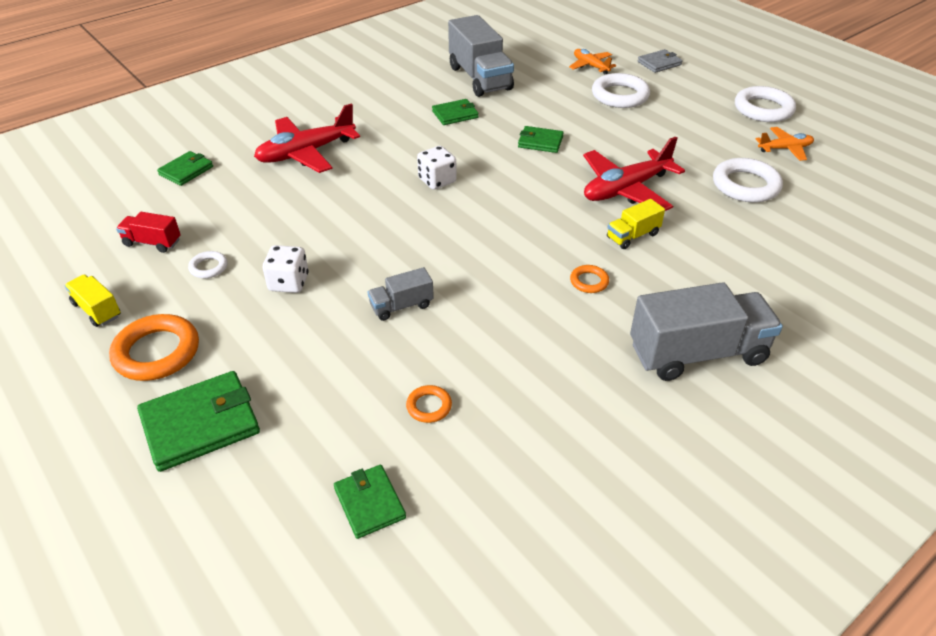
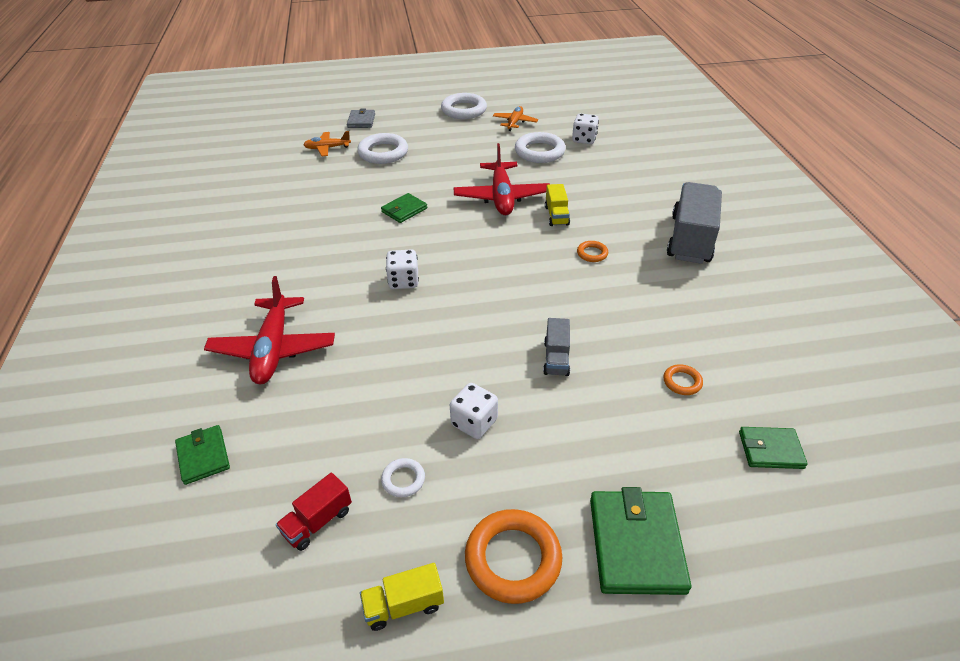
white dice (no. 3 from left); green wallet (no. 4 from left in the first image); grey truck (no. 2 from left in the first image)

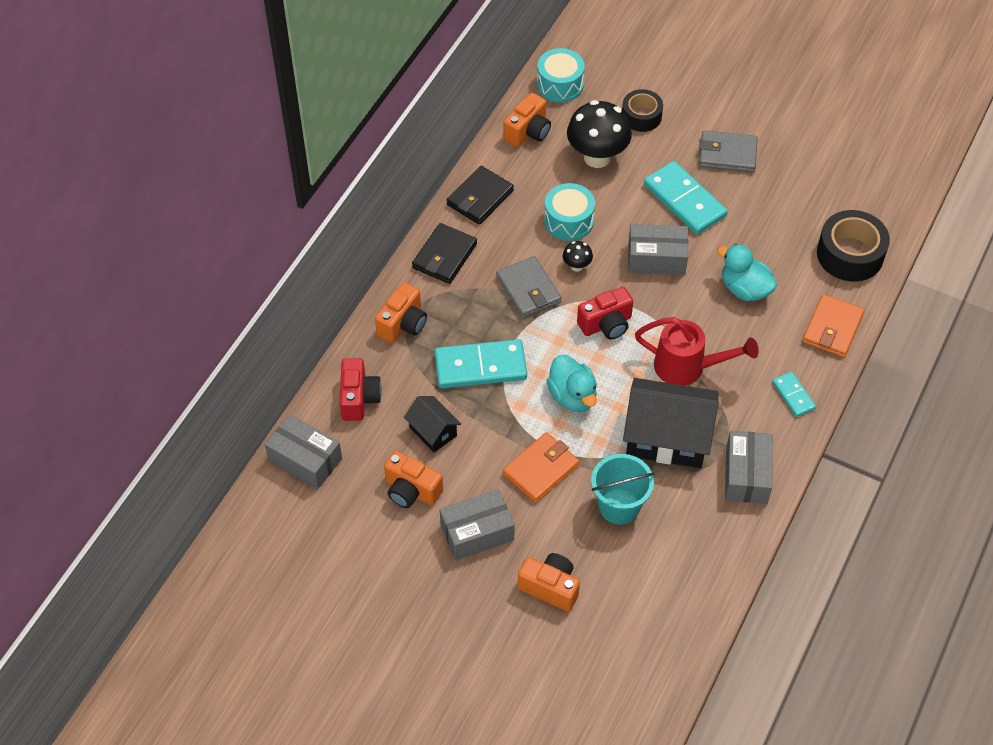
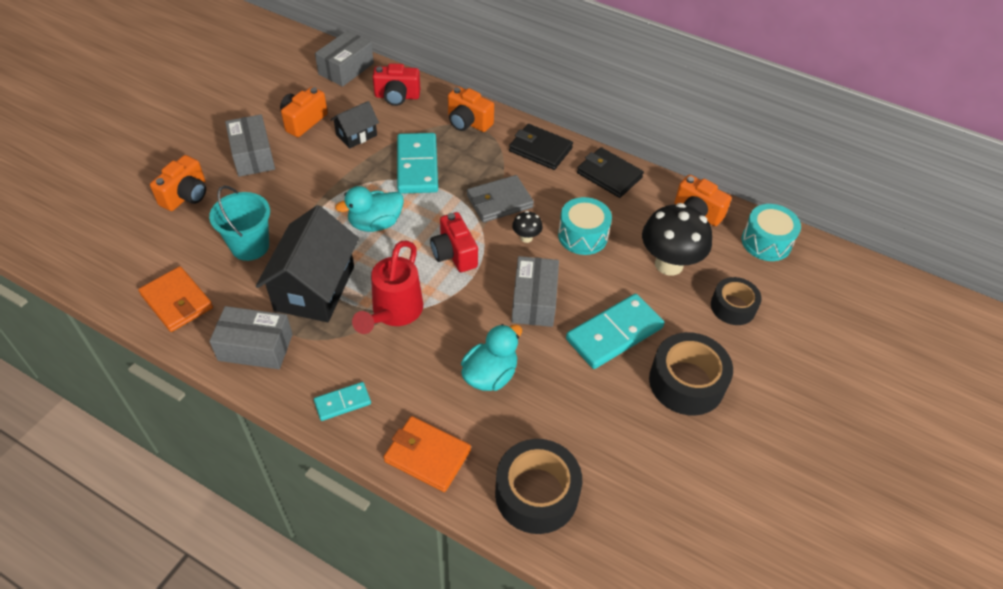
orange wallet (no. 1 from left); black tape (no. 2 from left)

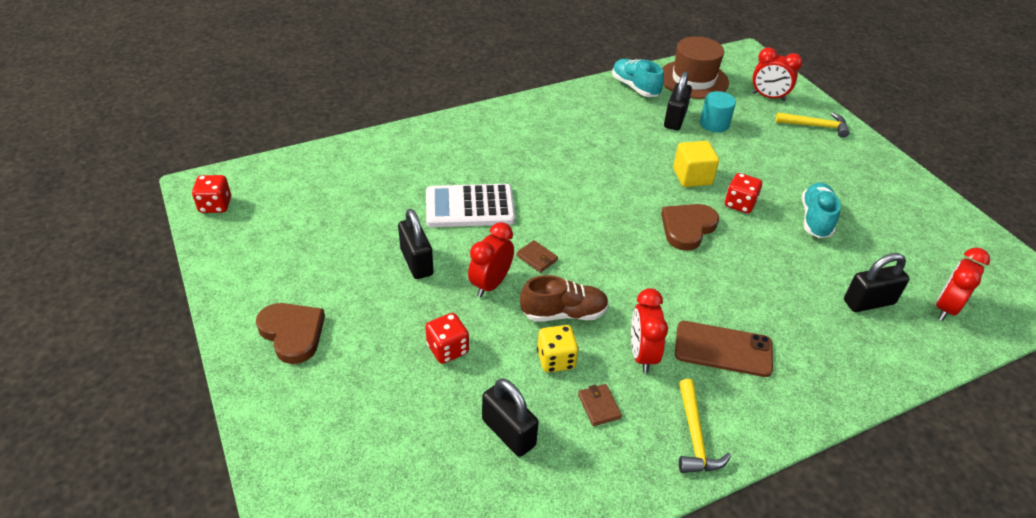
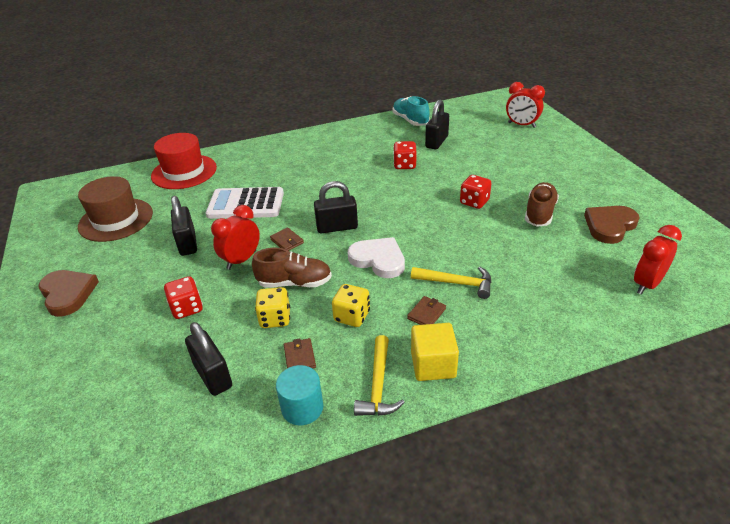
brown hat; red hat; turquoise cylinder; black padlock (no. 3 from left); yellow dice (no. 2 from left); white heart; red dice (no. 2 from left); brown wallet (no. 3 from left); yellow hammer (no. 2 from left); yellow cube; brown shoe (no. 2 from left); brown heart (no. 2 from left)

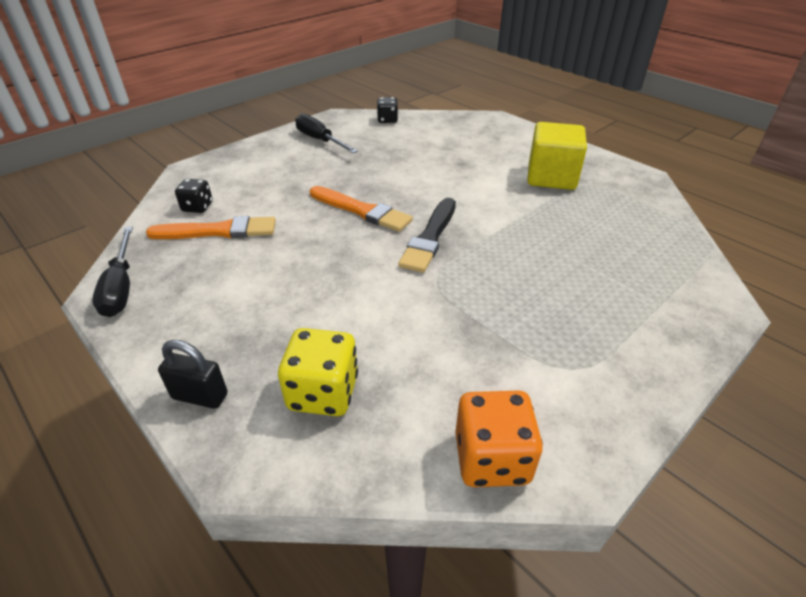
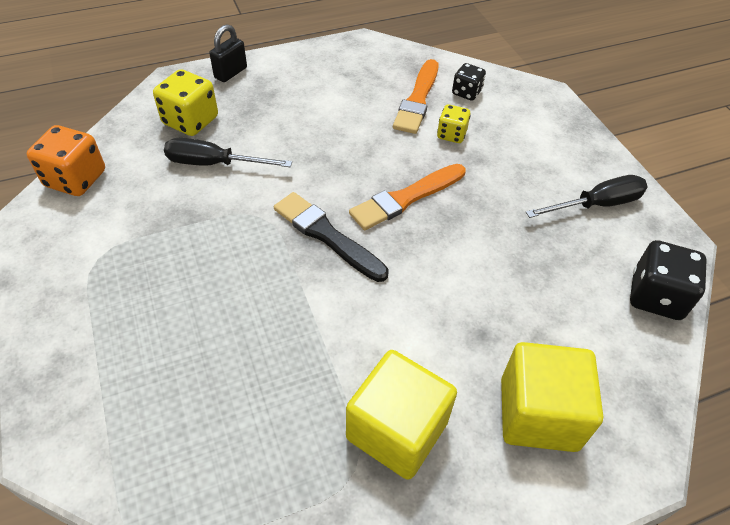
black screwdriver (no. 1 from left); yellow dice (no. 2 from left); yellow cube (no. 2 from left); black dice (no. 2 from left)

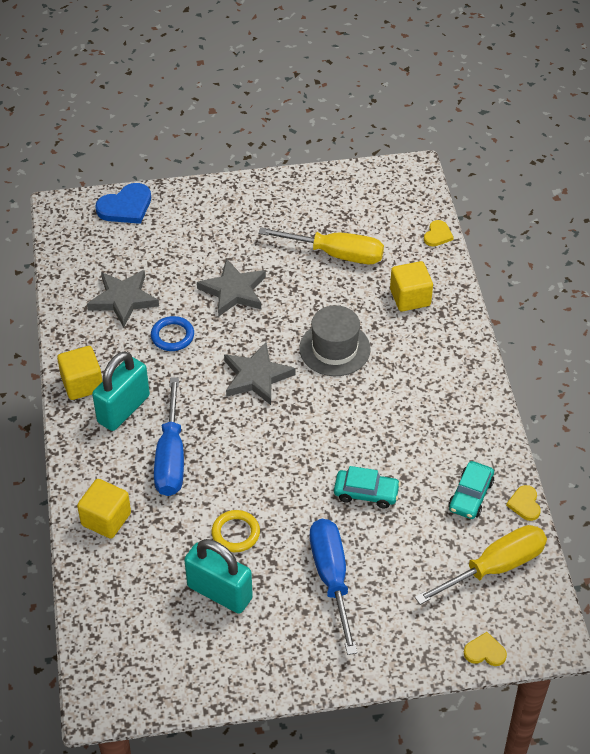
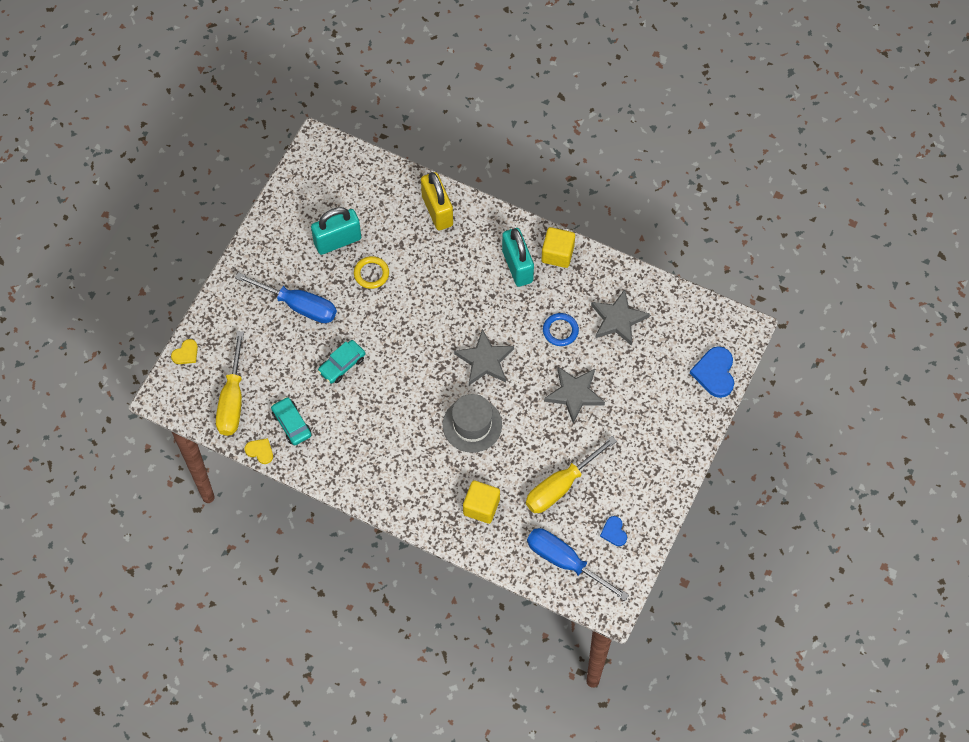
yellow padlock; blue screwdriver (no. 2 from left); blue heart (no. 1 from left); yellow heart (no. 1 from left in the first image)

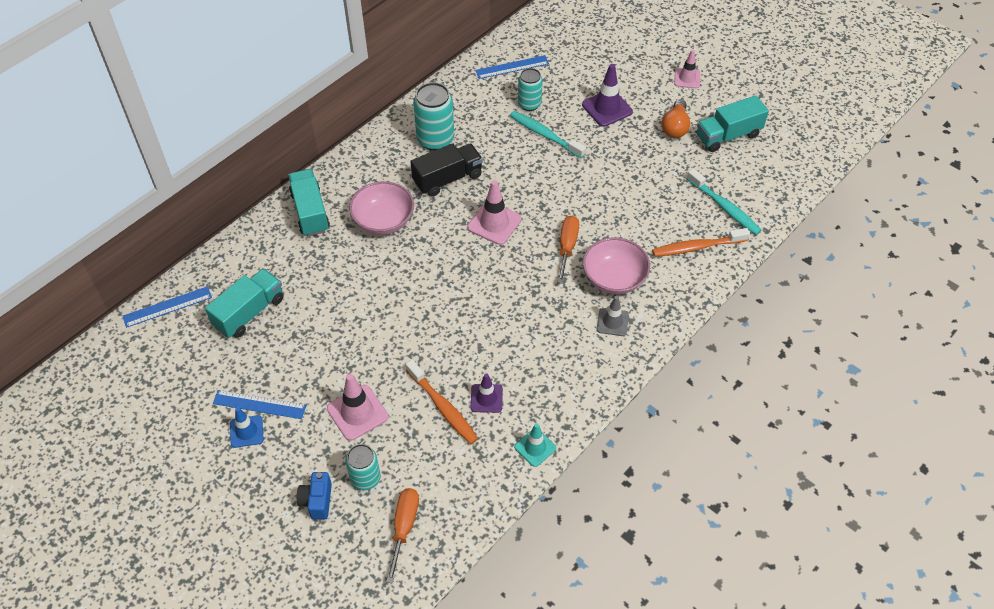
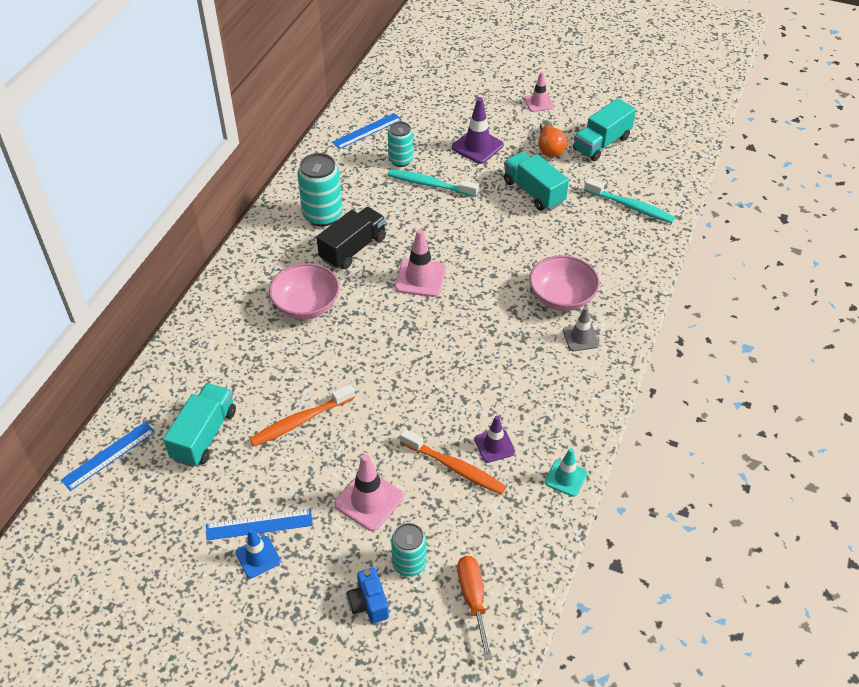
orange toothbrush (no. 1 from left); turquoise truck (no. 2 from left); orange screwdriver (no. 2 from left in the first image)

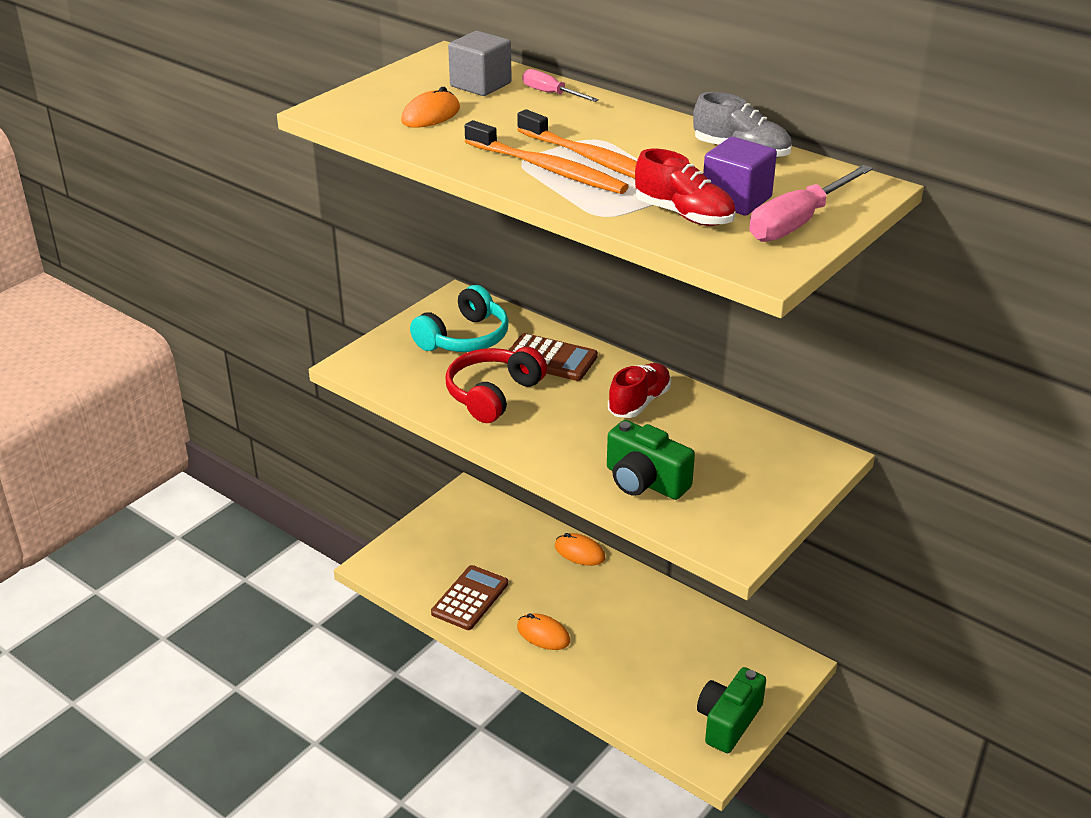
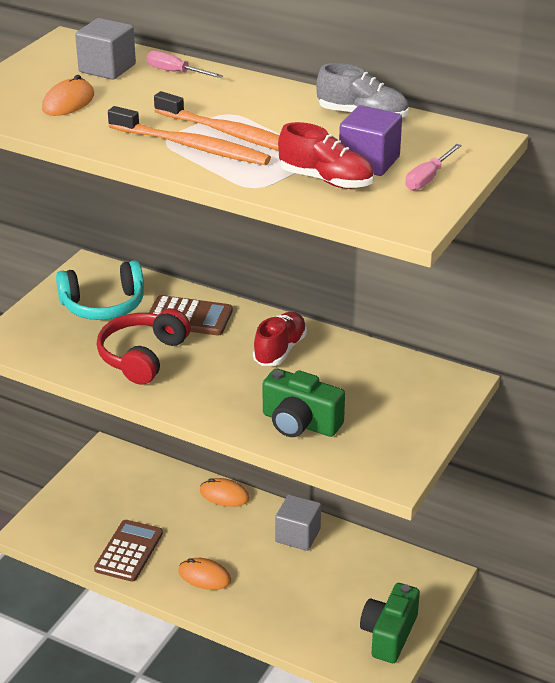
turquoise headphones; grey cube (no. 2 from left); pink screwdriver (no. 2 from left)

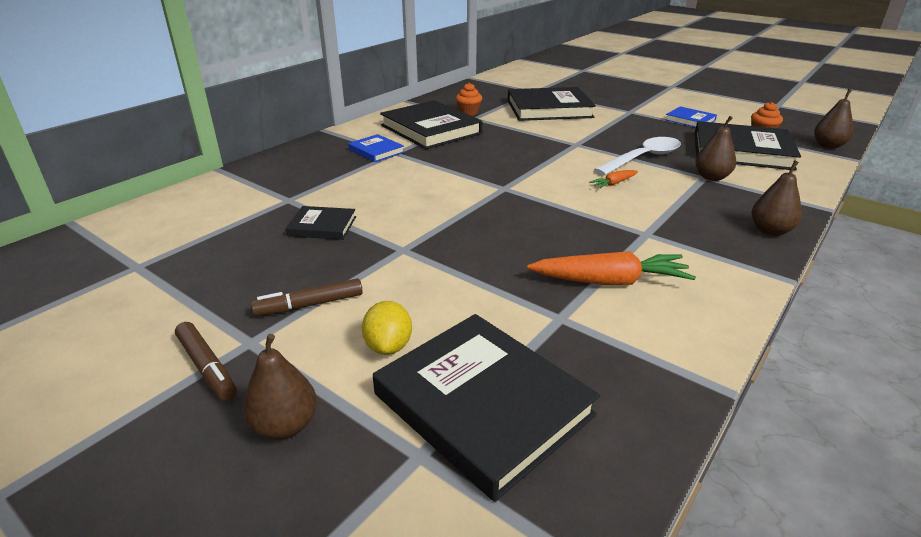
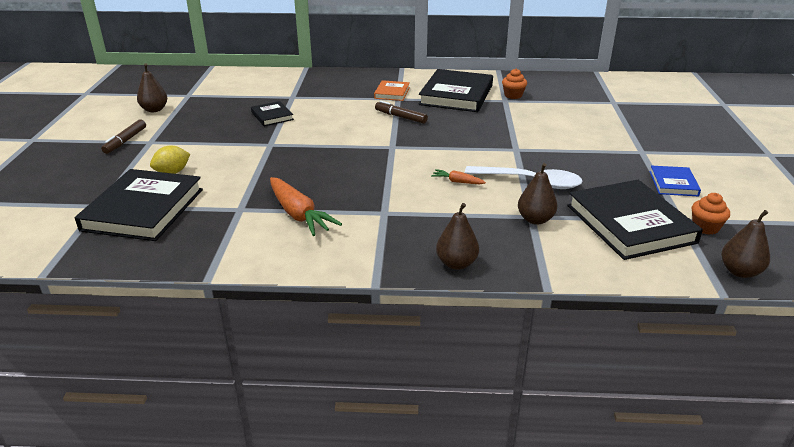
brown pear (no. 1 from left); orange book; brown marker (no. 2 from left); black book (no. 4 from left in the first image)

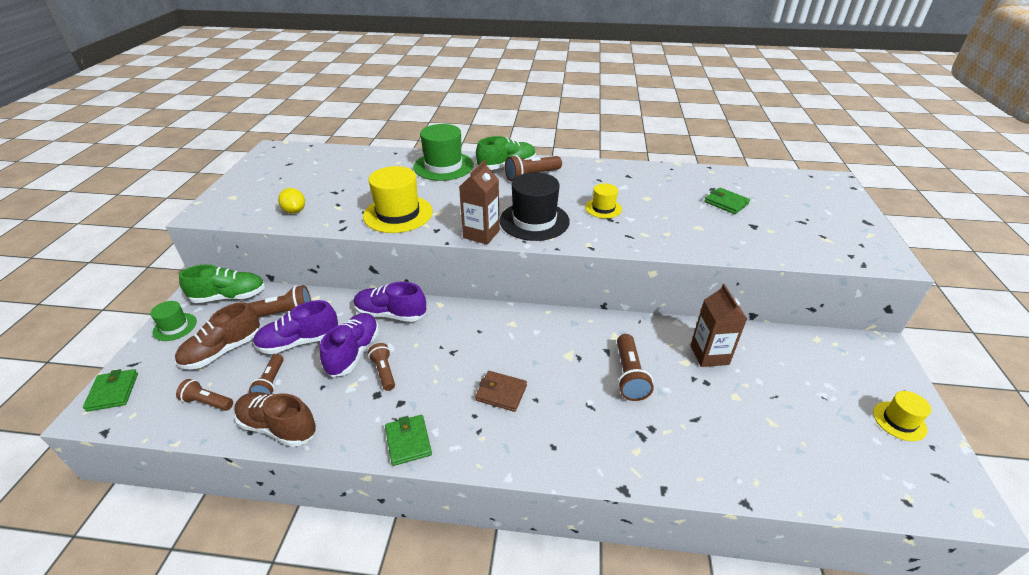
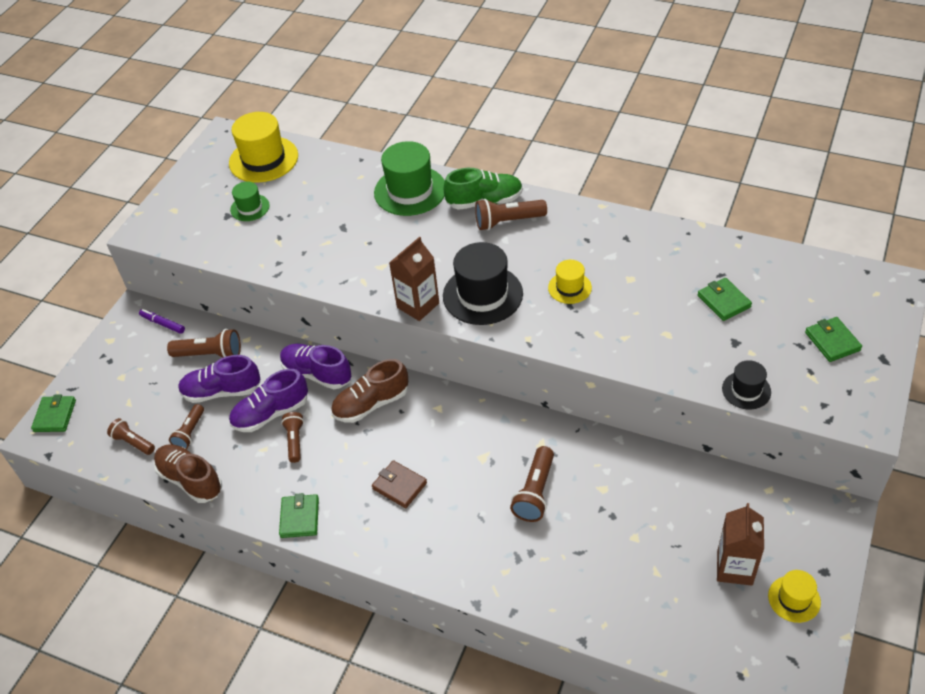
purple marker; yellow hat (no. 1 from left); purple shoe (no. 2 from left); green hat (no. 1 from left); brown shoe (no. 2 from left); brown carton (no. 2 from left); black hat (no. 2 from left); green wallet (no. 4 from left); yellow lemon

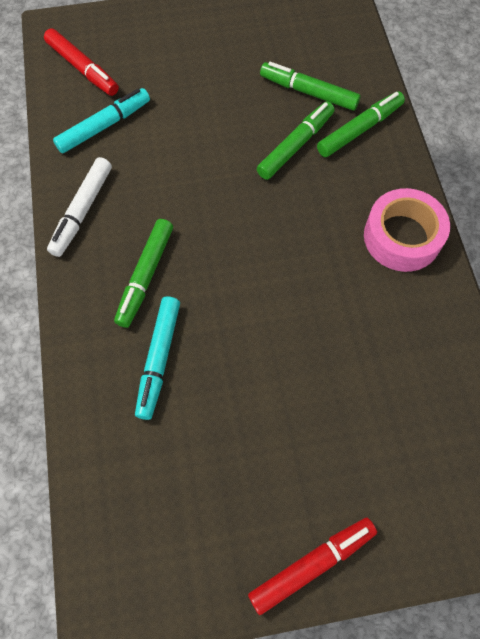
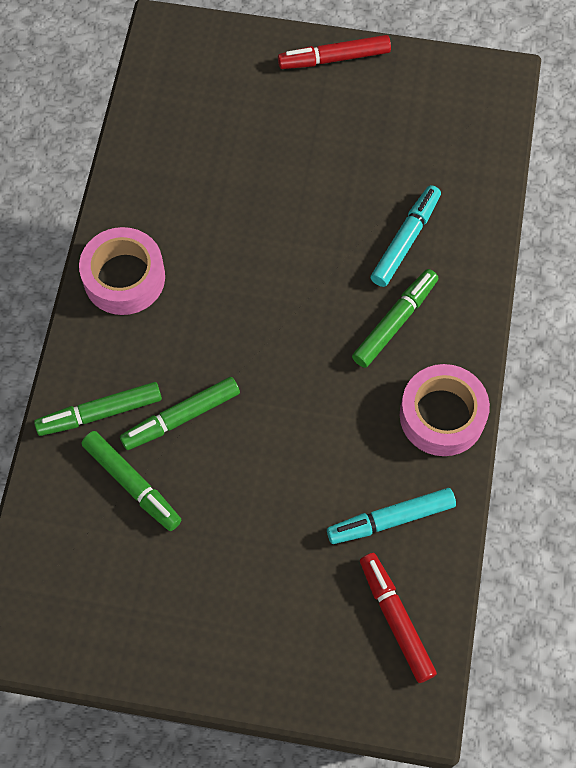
pink tape (no. 2 from left)

